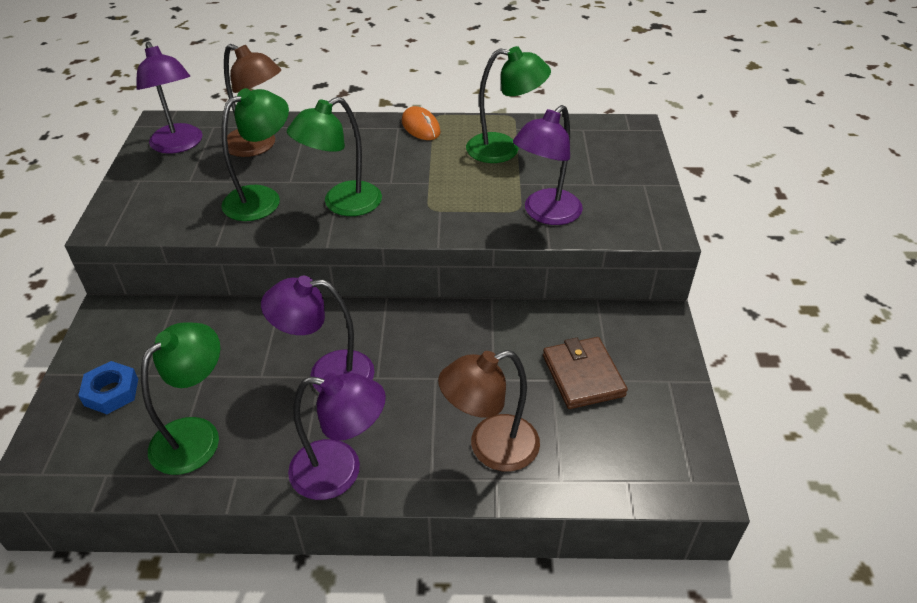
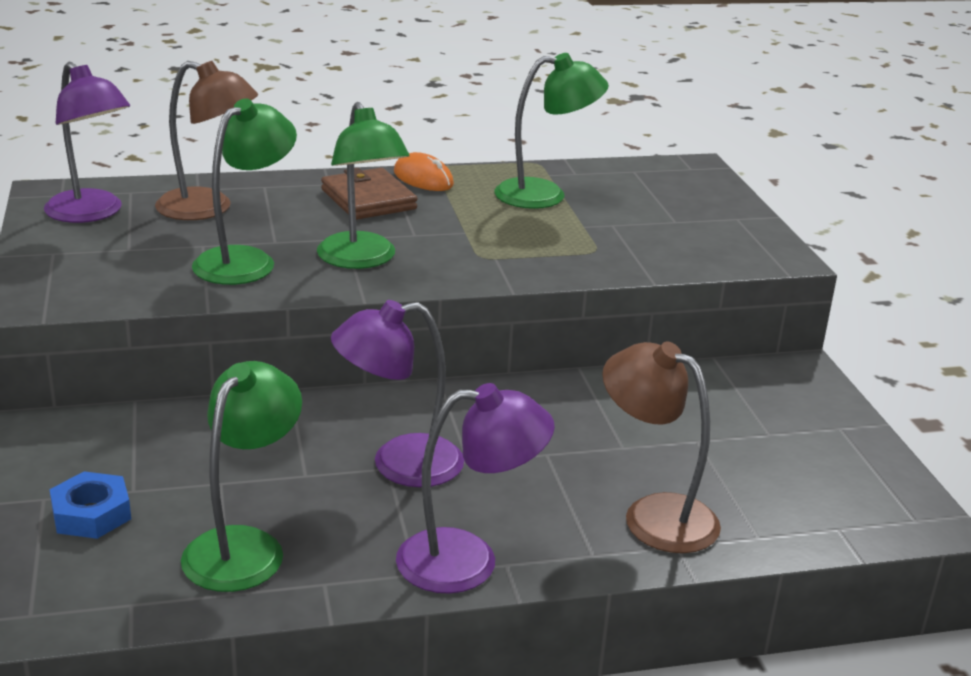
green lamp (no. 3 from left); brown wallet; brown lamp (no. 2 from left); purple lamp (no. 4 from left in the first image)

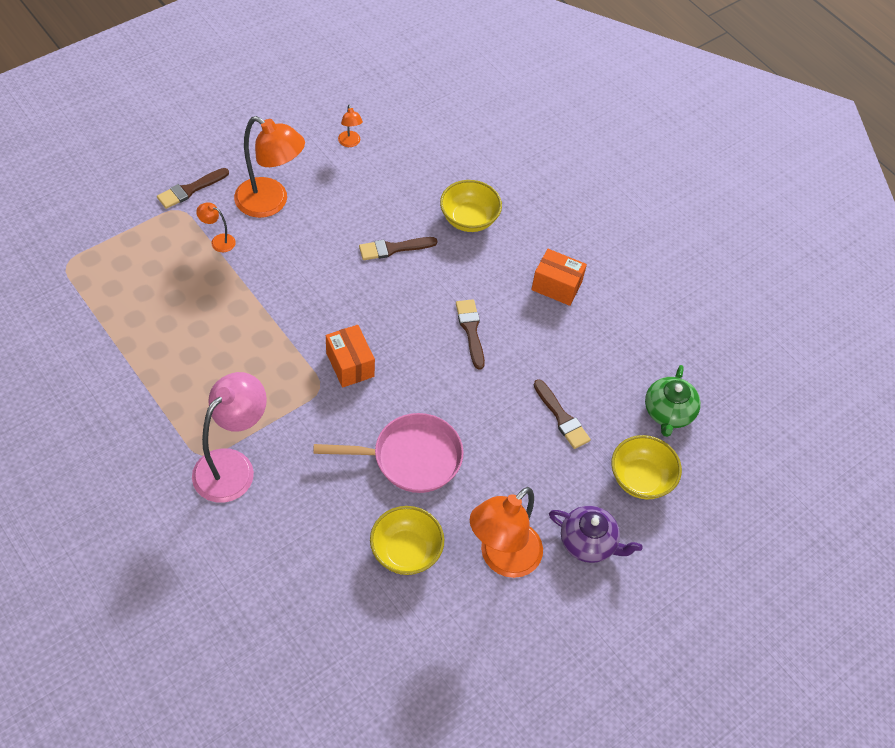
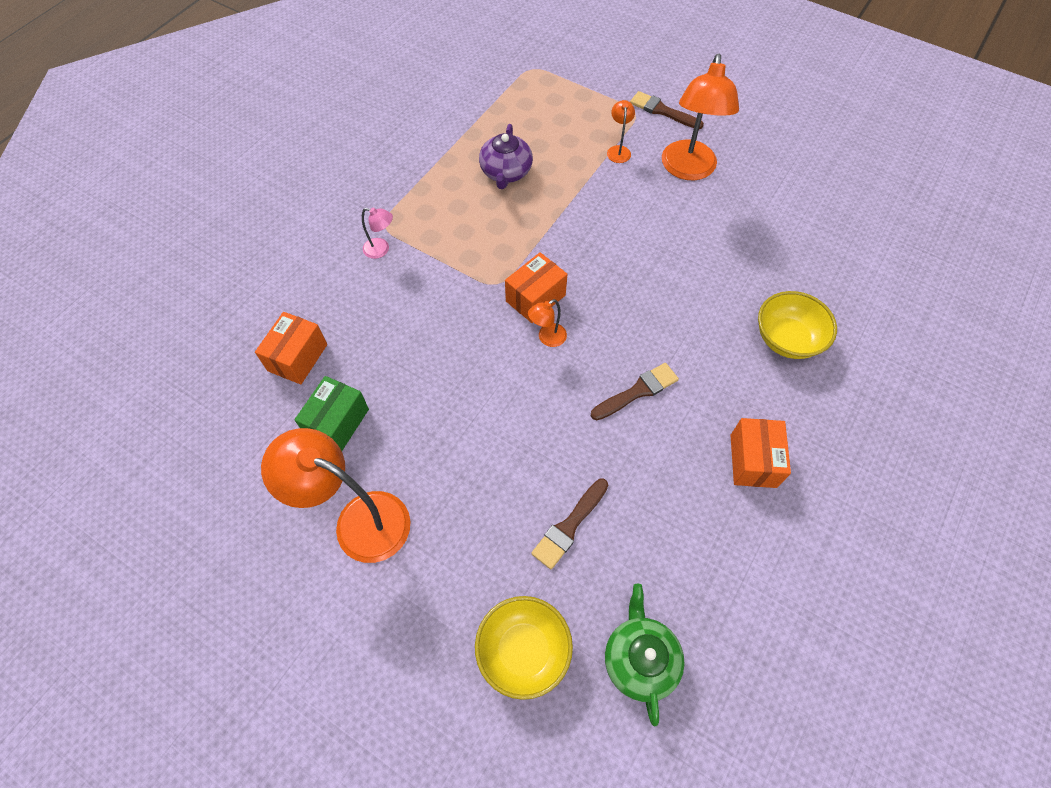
orange box (no. 1 from left); green box; pink lamp; purple teapot; orange lamp (no. 2 from left); green teapot; pink pan; brown brush (no. 2 from left in the first image)

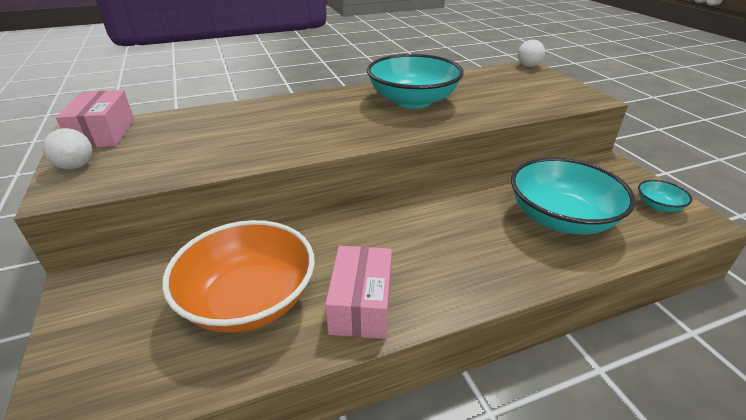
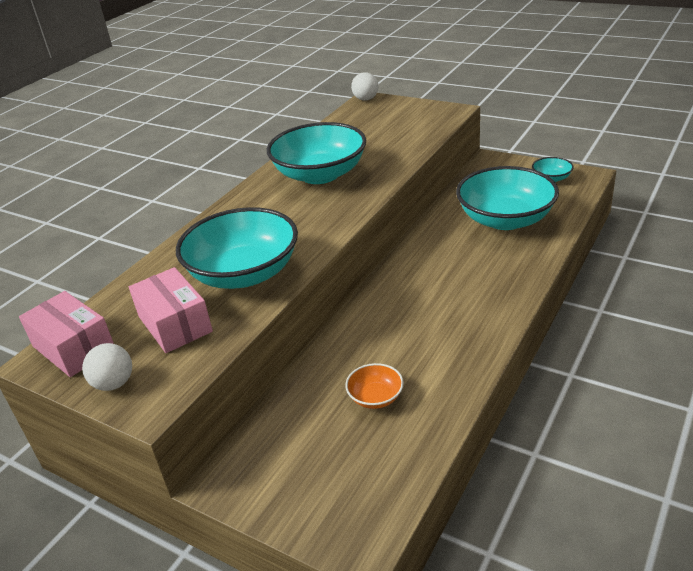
pink box (no. 2 from left); turquoise bowl (no. 1 from left); orange bowl

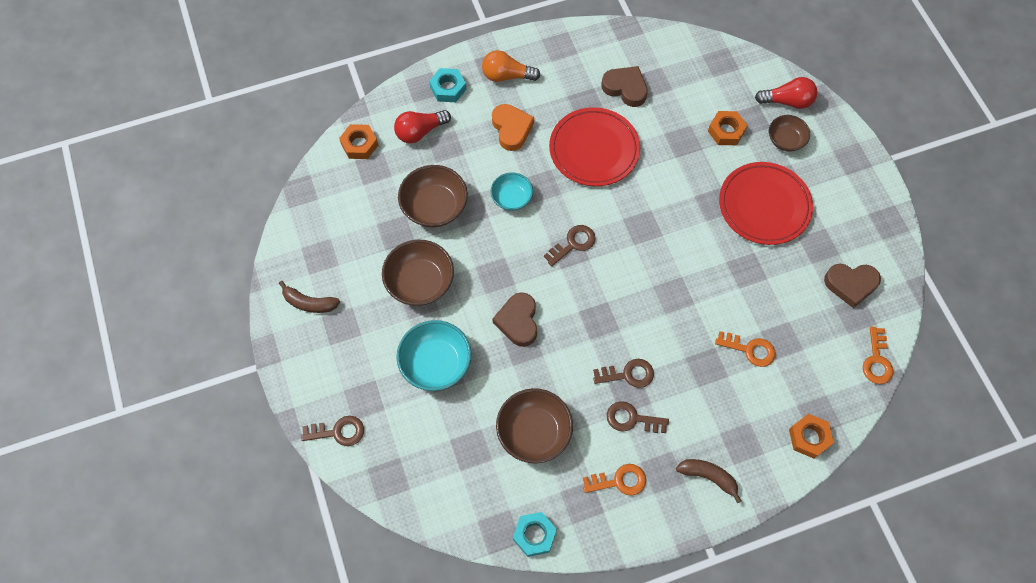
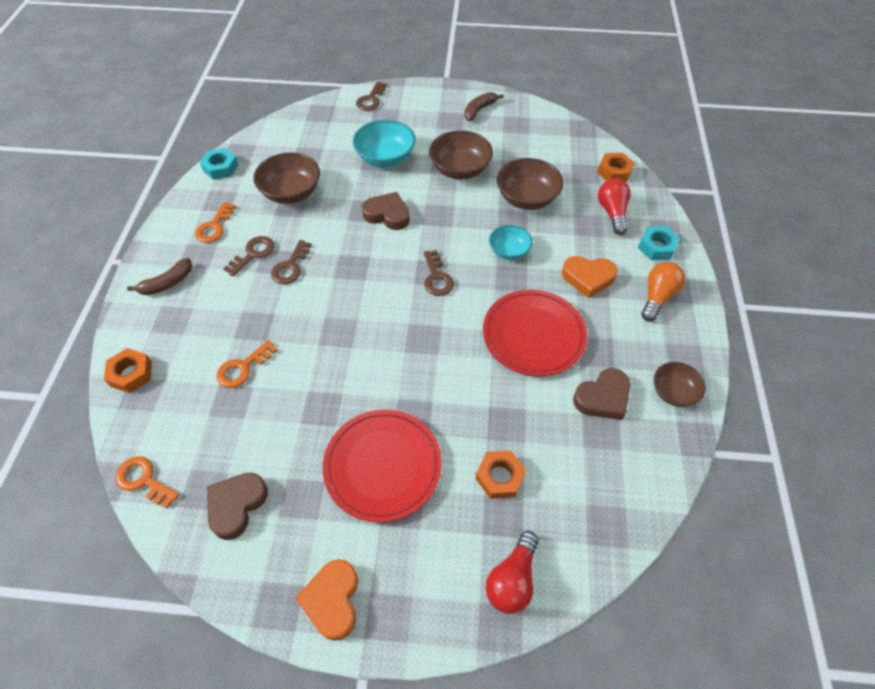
orange heart (no. 1 from left); brown bowl (no. 4 from left)

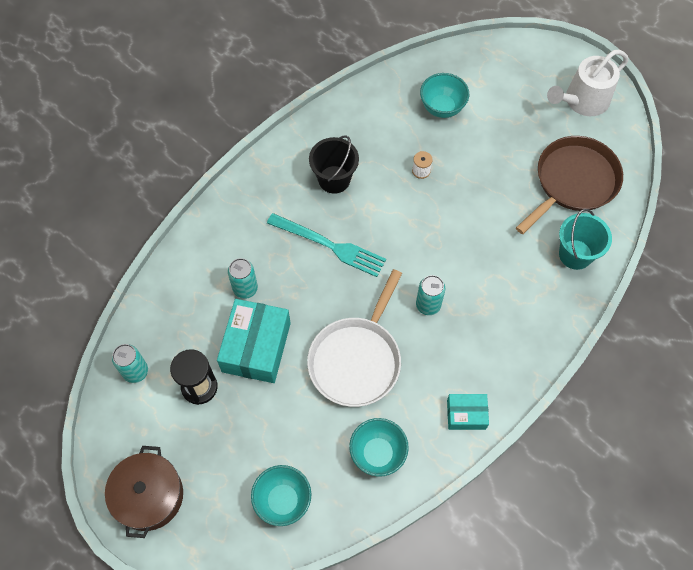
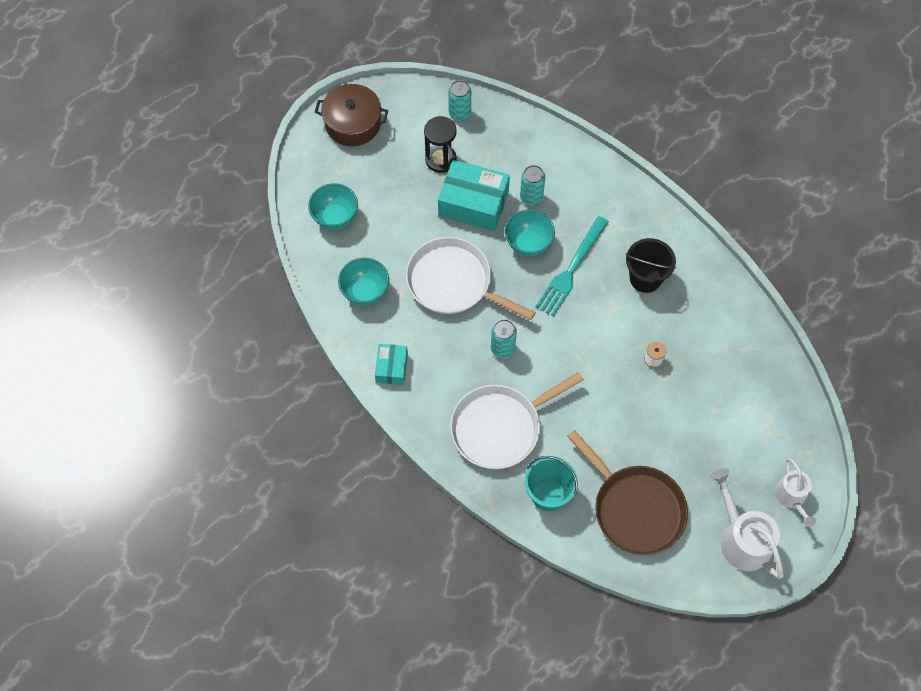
white pan (no. 2 from left); turquoise bowl (no. 3 from left); white watering can (no. 2 from left)

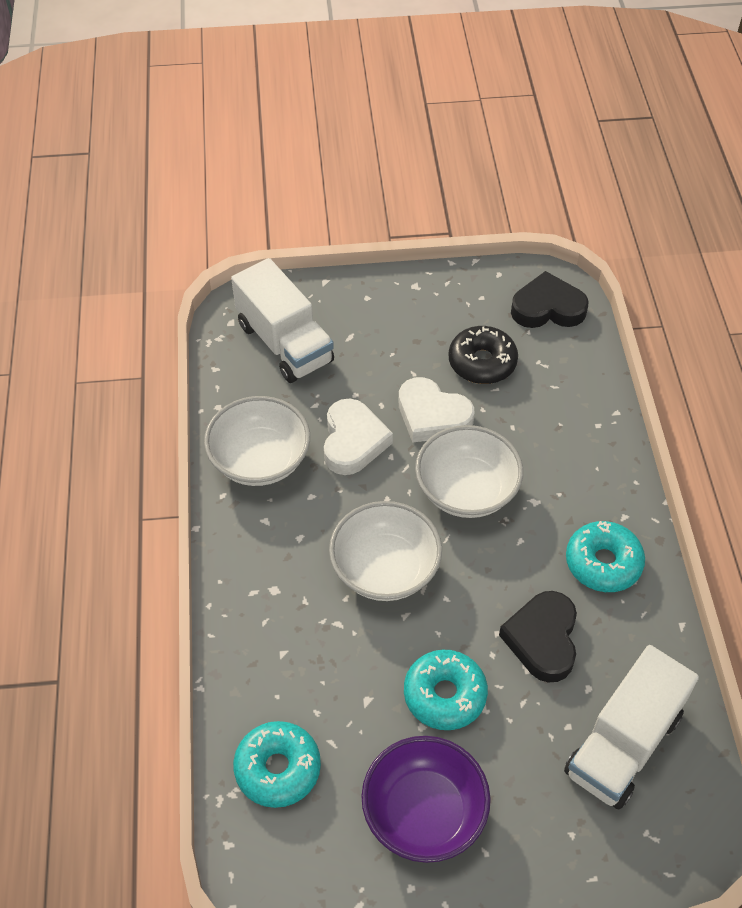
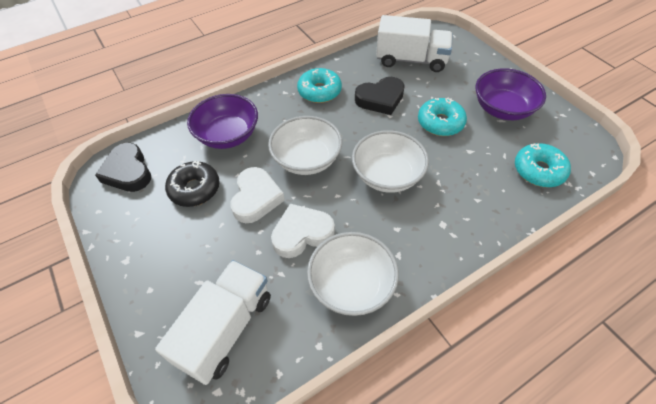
purple bowl (no. 1 from left)

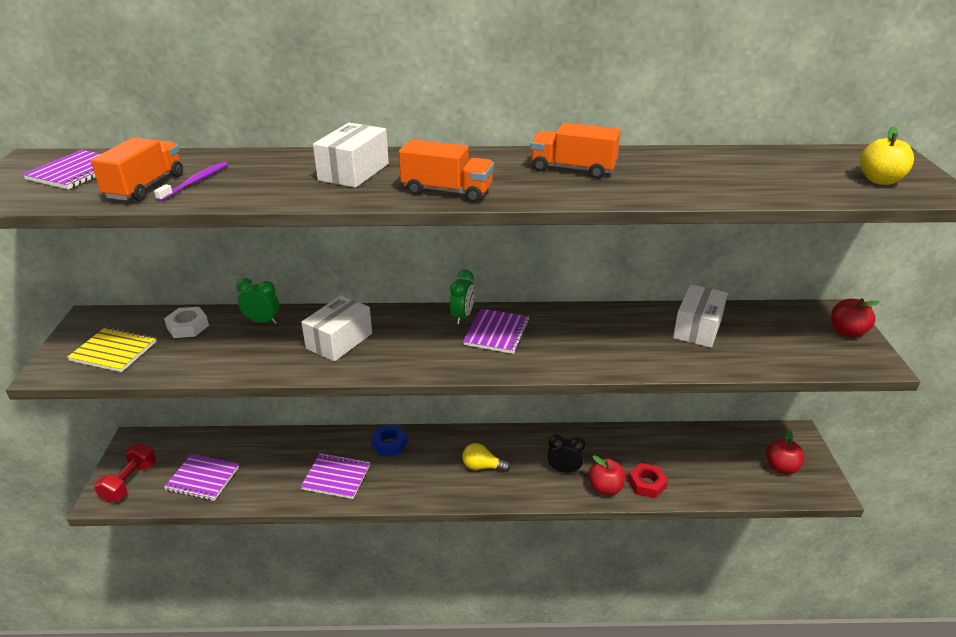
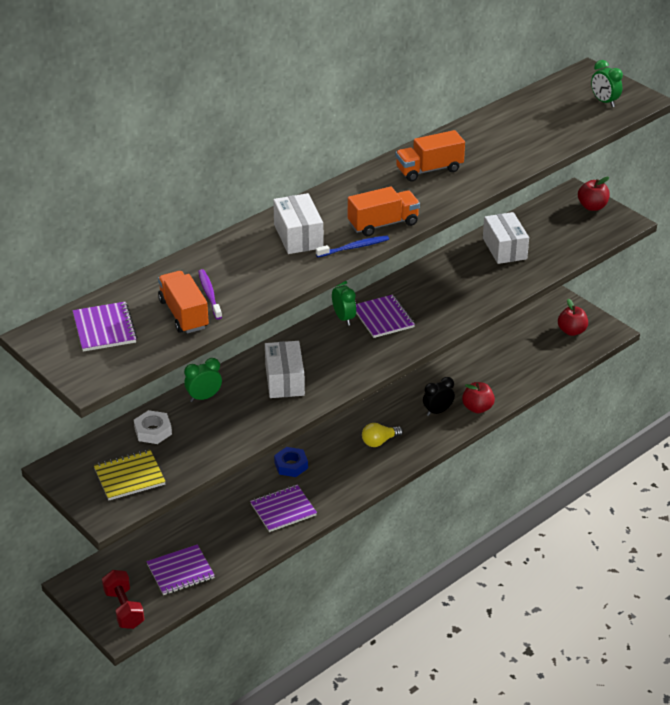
blue toothbrush; green clock (no. 3 from left); red nut

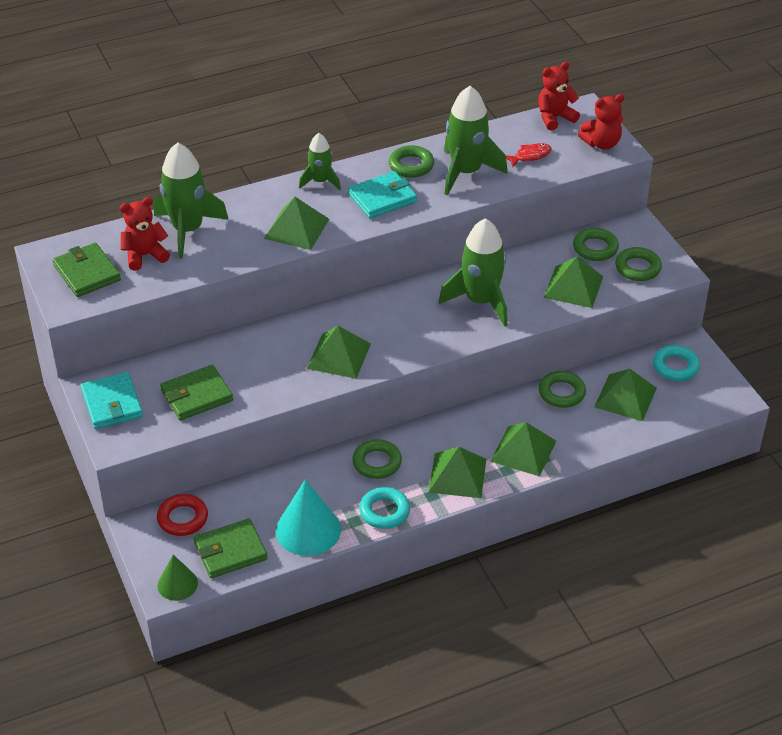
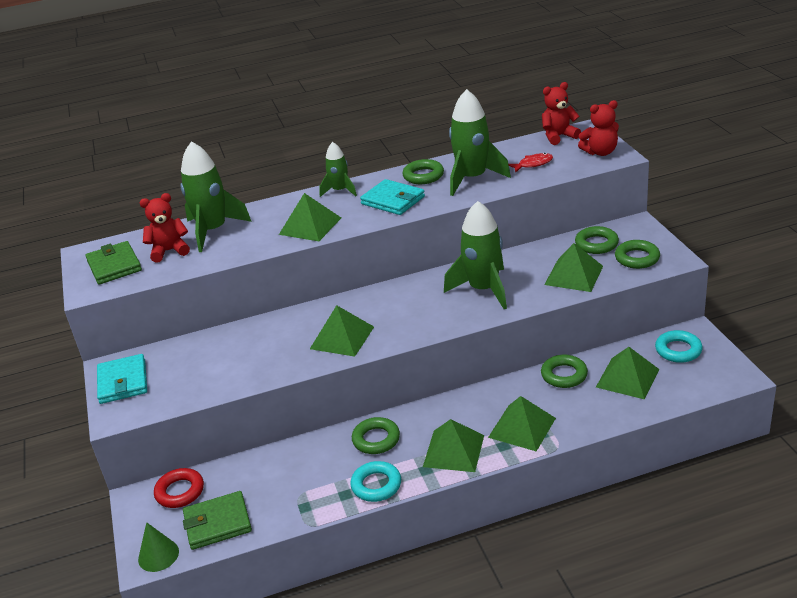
turquoise wallet (no. 2 from left); green wallet (no. 2 from left in the first image); turquoise cone

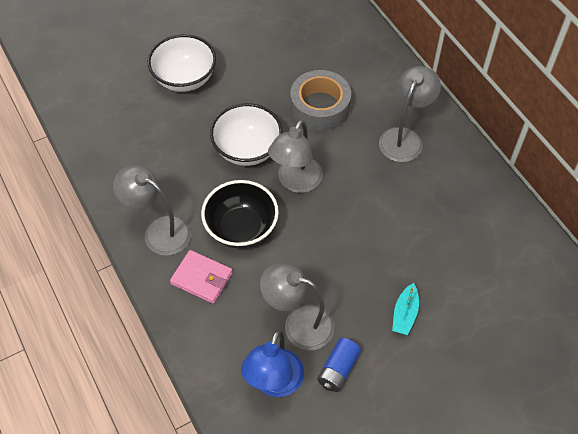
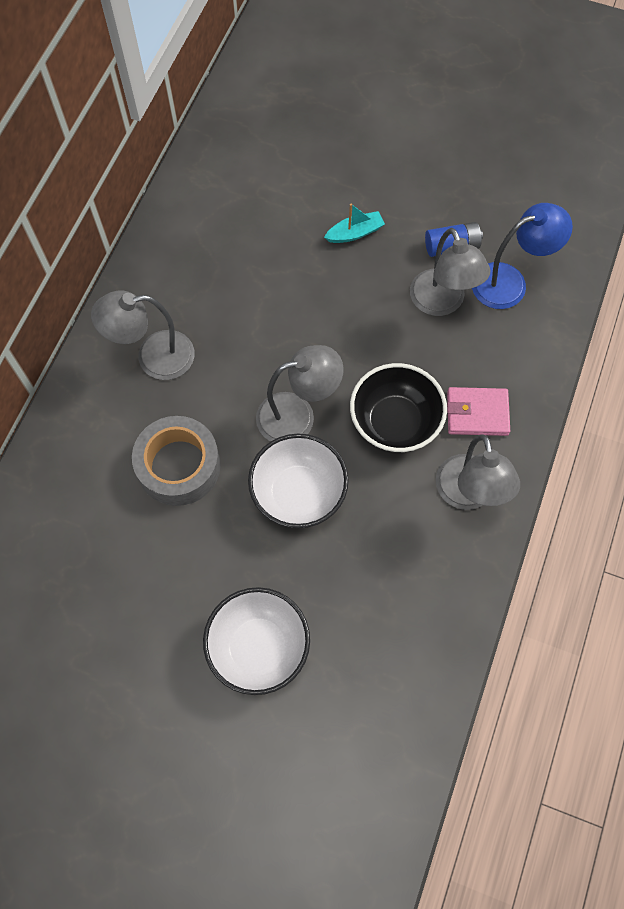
pink wallet

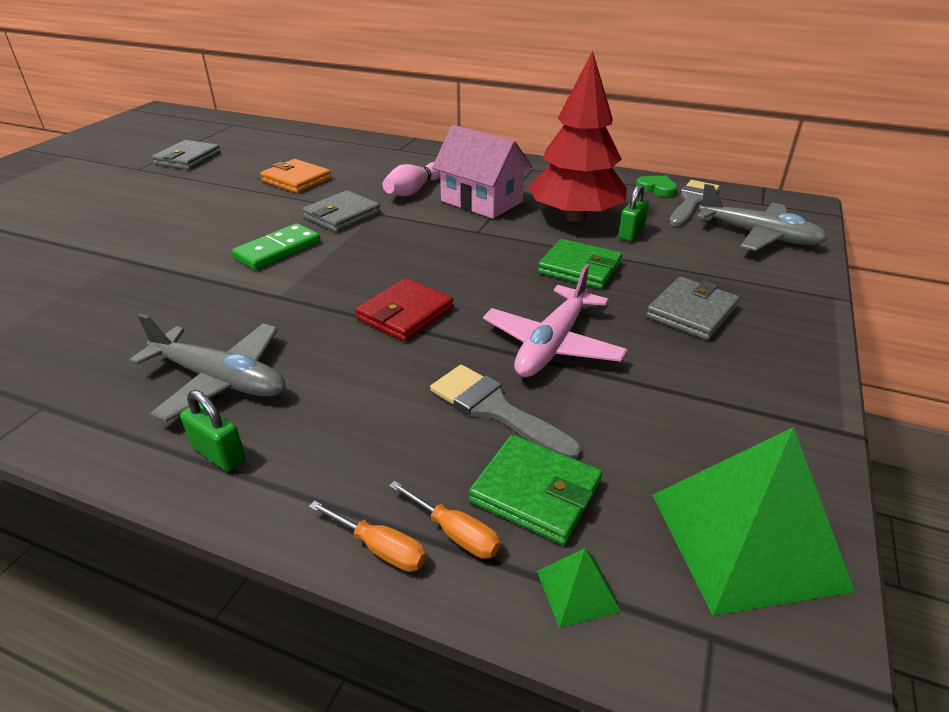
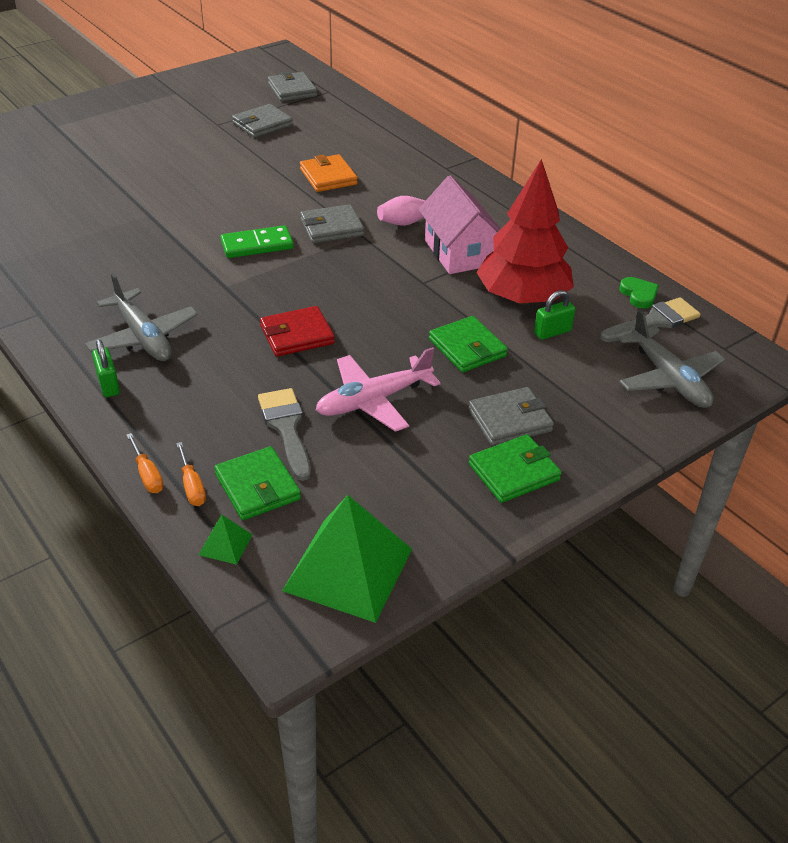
grey wallet (no. 2 from left); green wallet (no. 3 from left)

